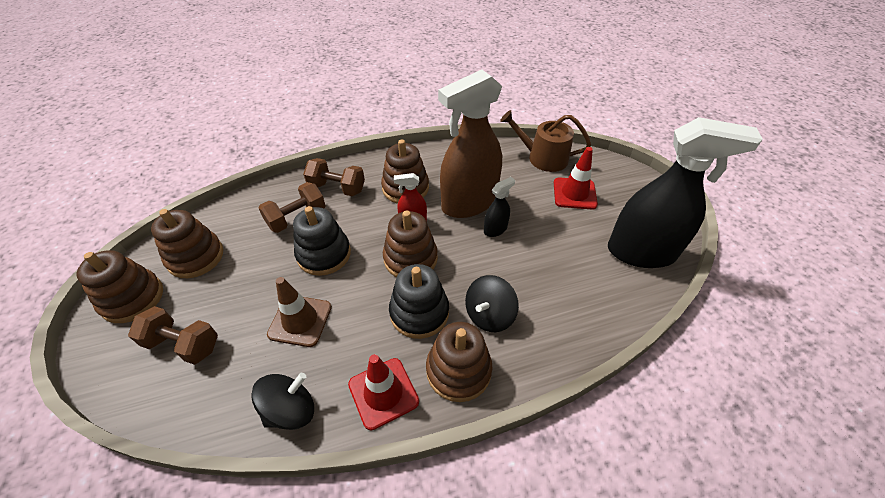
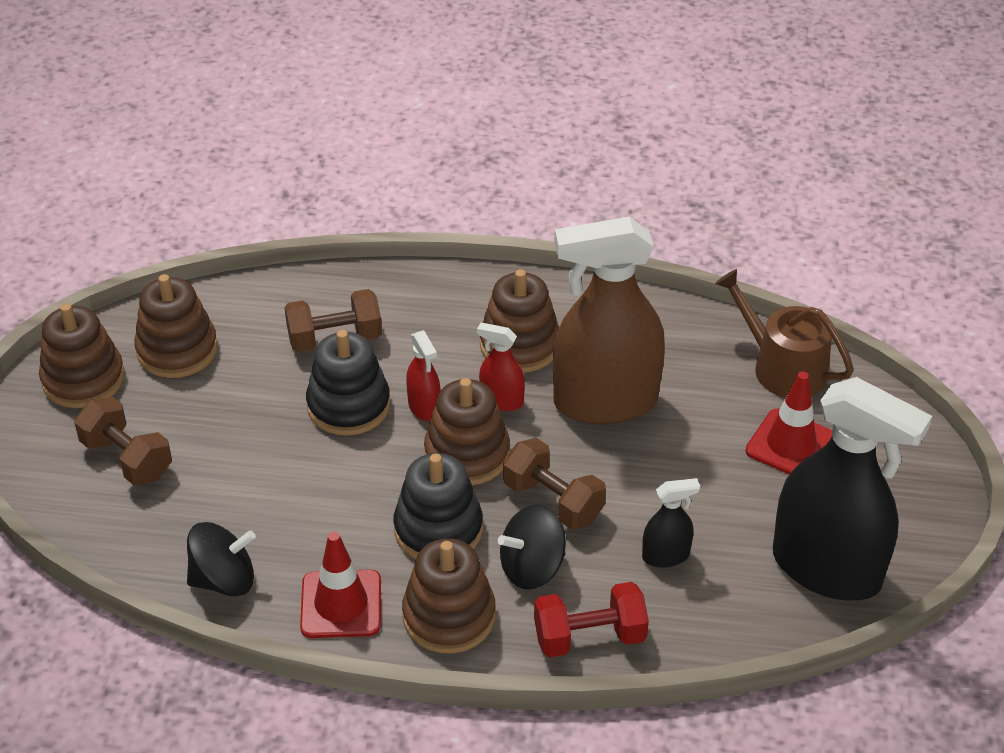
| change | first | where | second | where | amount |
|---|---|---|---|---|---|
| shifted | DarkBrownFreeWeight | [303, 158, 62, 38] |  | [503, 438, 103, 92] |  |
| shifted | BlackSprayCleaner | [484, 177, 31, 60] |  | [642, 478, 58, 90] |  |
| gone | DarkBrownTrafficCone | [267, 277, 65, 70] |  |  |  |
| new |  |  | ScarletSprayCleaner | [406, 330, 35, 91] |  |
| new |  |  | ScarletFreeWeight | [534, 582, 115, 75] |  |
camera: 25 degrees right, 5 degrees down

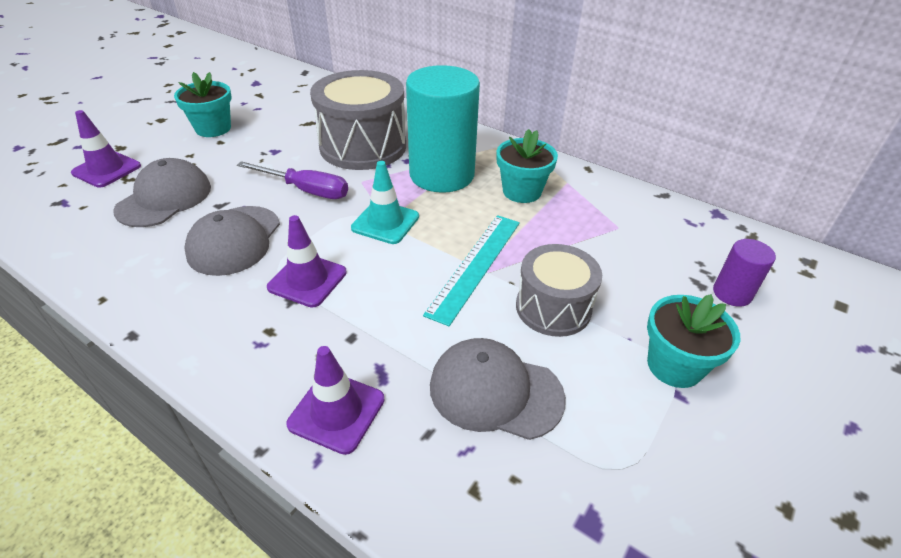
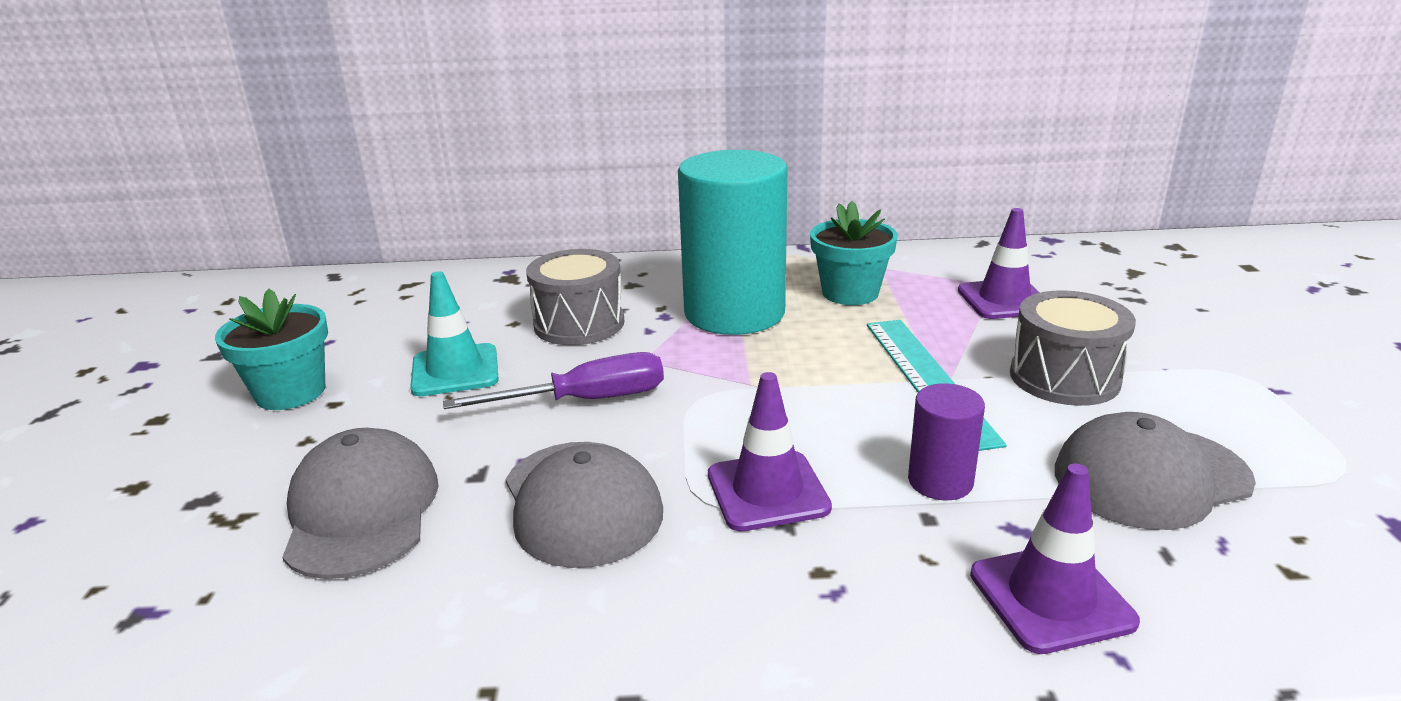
| change | first | where | second | where | amount |
|---|---|---|---|---|---|
| scaled | GrayToyDrum | [310, 70, 96, 100] |  | [526, 249, 98, 96] | x0.63 |
| shifted | PurpleTrafficCone | [71, 110, 70, 78] |  | [958, 208, 82, 111] |  |
| shifted | TurquoiseTrafficCone | [351, 161, 68, 83] |  | [410, 271, 89, 125] |  |
| shifted | PurpleCylinder | [713, 239, 63, 68] |  | [908, 383, 77, 117] |  |
| gone | TurquoisePlantPot | [647, 294, 93, 94] |  |  |  |
camera: 35 degrees left, 15 degrees down

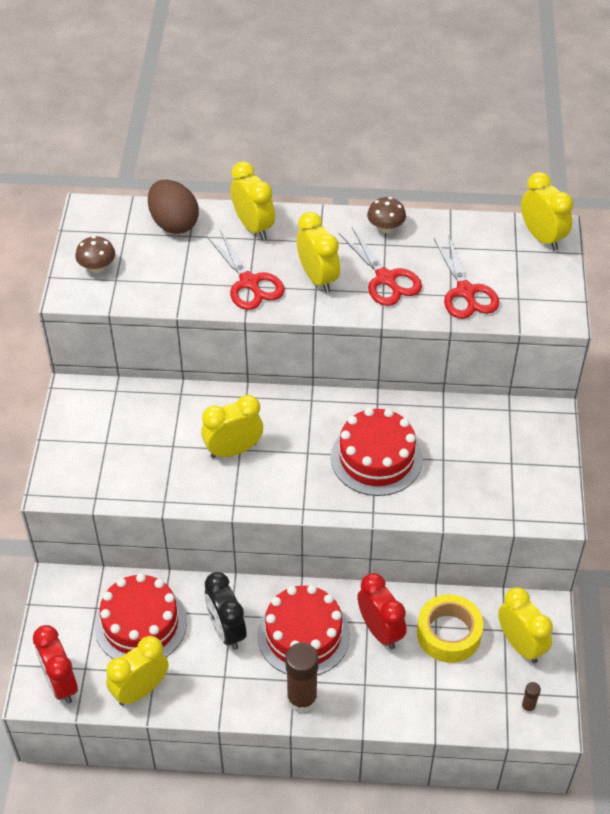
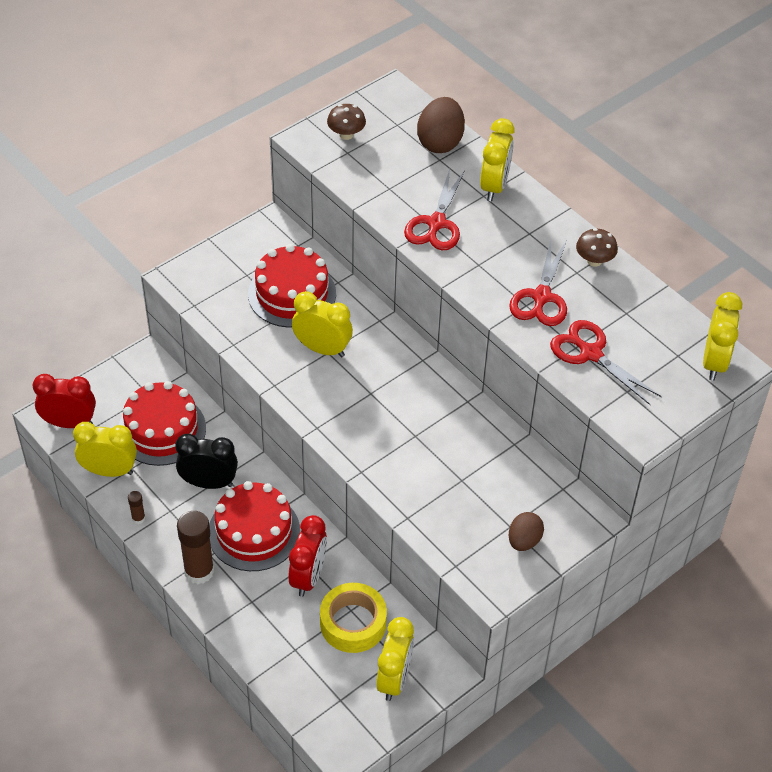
| change | first | where | second | where | amount |
|---|---|---|---|---|---|
| gone | BrightYellowClock | [296, 212, 44, 81] |  |  |  |
| rotated | ScarletPairOfScissors | [434, 234, 65, 85] |  | [550, 320, 112, 85] | 105 degrees clockwise |
| shifted | ScarletCake | [331, 408, 92, 88] |  | [248, 244, 88, 84] |  |
| rotated | BlackClock | [205, 572, 41, 78] |  | [175, 434, 63, 55] | 75 degrees clockwise |
| rotated | ScarletClock | [33, 625, 45, 79] |  | [32, 374, 64, 54] | 75 degrees clockwise |
| shifted | DarkBrownStickOfGlue | [521, 682, 20, 32] |  | [128, 491, 18, 33] |  |
| new |  |  | DarkBrownEggShape | [509, 512, 35, 39] |  |
camera: 45 degrees right, 0 degrees up

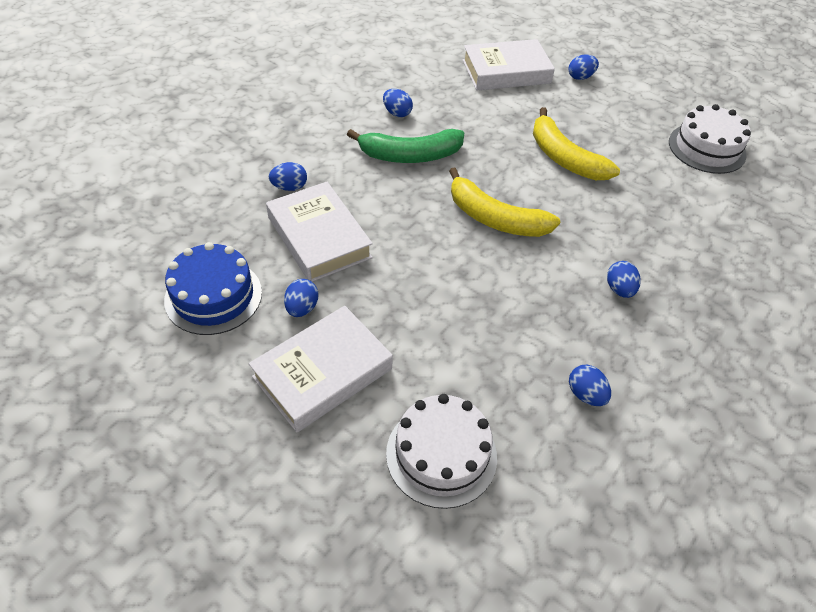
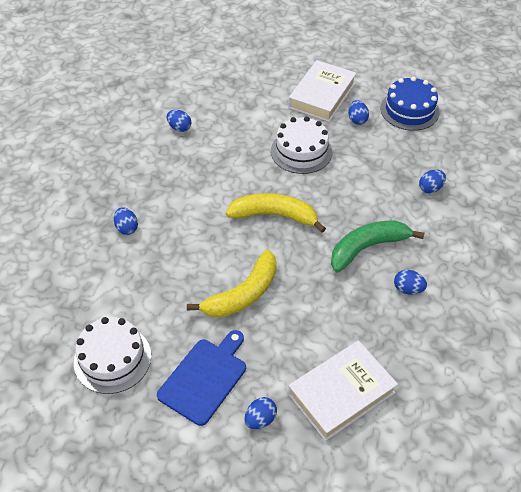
| change | first | where | second | where | amount |
|---|---|---|---|---|---|
| rotated | BrightYellowBanana | [533, 107, 87, 73] |  | [187, 250, 90, 67] | 105 degrees clockwise |
| gone | WhiteBook | [266, 182, 107, 100] |  |  |  |
| shifted | CobaltEggShape | [607, 261, 34, 37] |  | [114, 207, 24, 28] |  |
| shifted | WhiteCake | [386, 394, 111, 115] |  | [271, 116, 61, 58] |  |
| new |  |  | CobaltCuttingBoard | [157, 330, 89, 96] |  |
camera: 160 degrees right, 0 degrees up

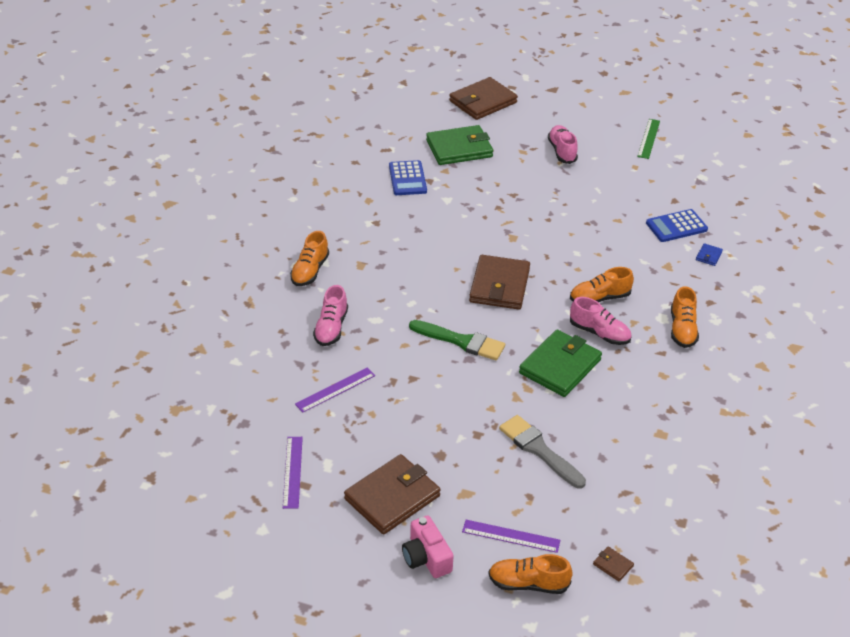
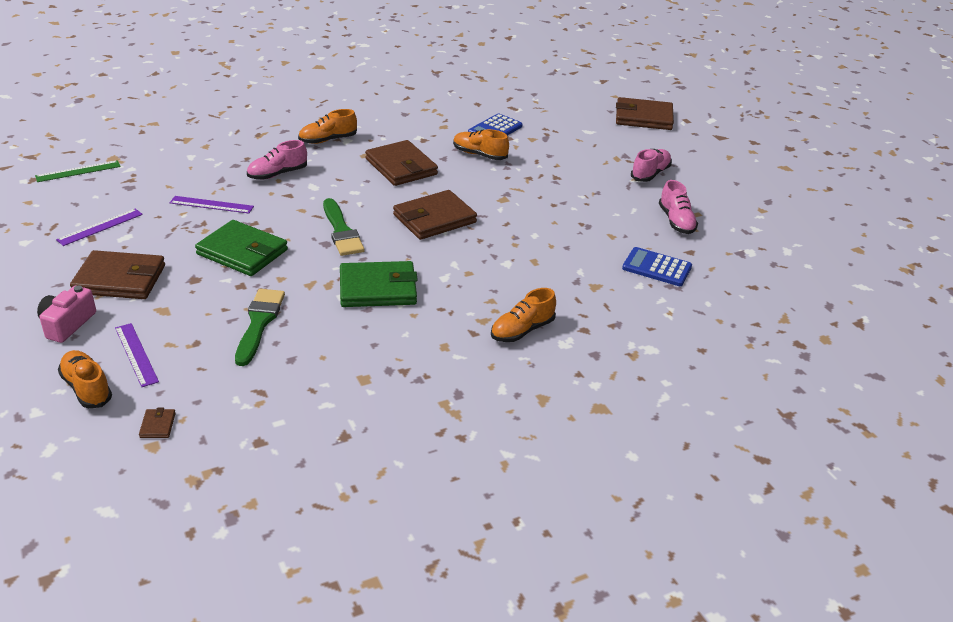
| change | first | where | second | where | amount |
|---|---|---|---|---|---|
| shifted | GreenStraightedge | [637, 119, 23, 40] |  | [35, 160, 86, 22] |  |
| shifted | GreenWallet | [426, 125, 67, 40] |  | [195, 220, 93, 56] |  |
| gone | CobaltWallet | [696, 243, 27, 23] |  |  |  |
| shifted | OrangeColouredLaceUpShoe | [570, 267, 64, 35] |  | [453, 129, 56, 31] |  |
| shifted | RosePinkLaceUpShoe | [570, 297, 62, 48] |  | [659, 180, 39, 54] |  |
| repainted | GrayPaintBrush | [499, 415, 87, 73] | GreenPaintBrush | [235, 289, 50, 77] |  |
| new |  |  | DarkBrownWallet | [365, 140, 73, 46] |  |
camera: 45 degrees right, 5 degrees down

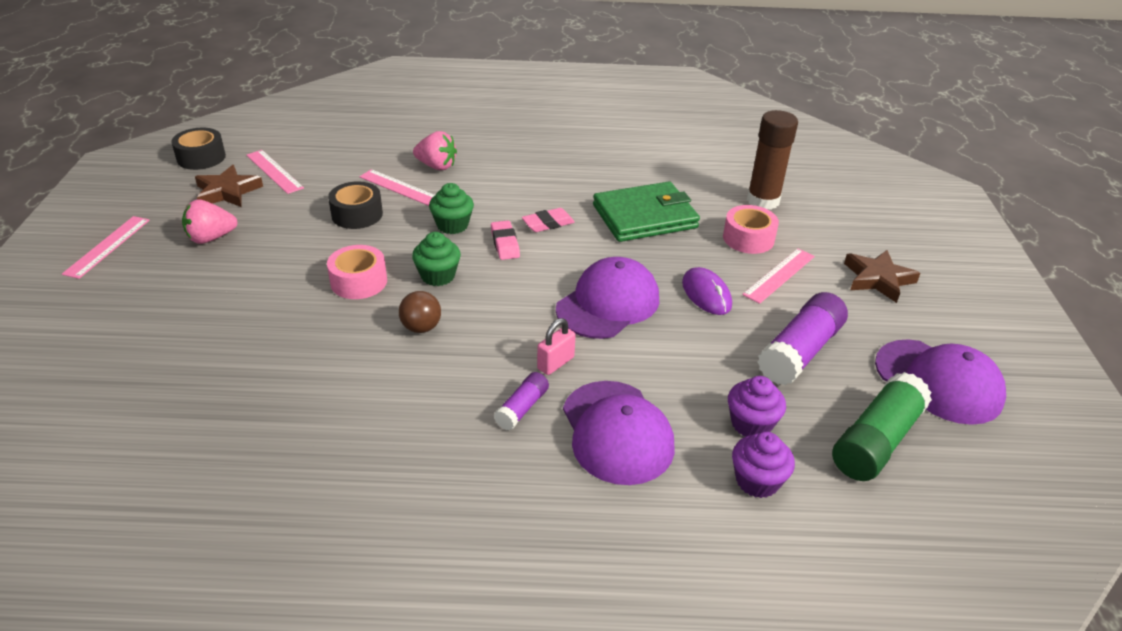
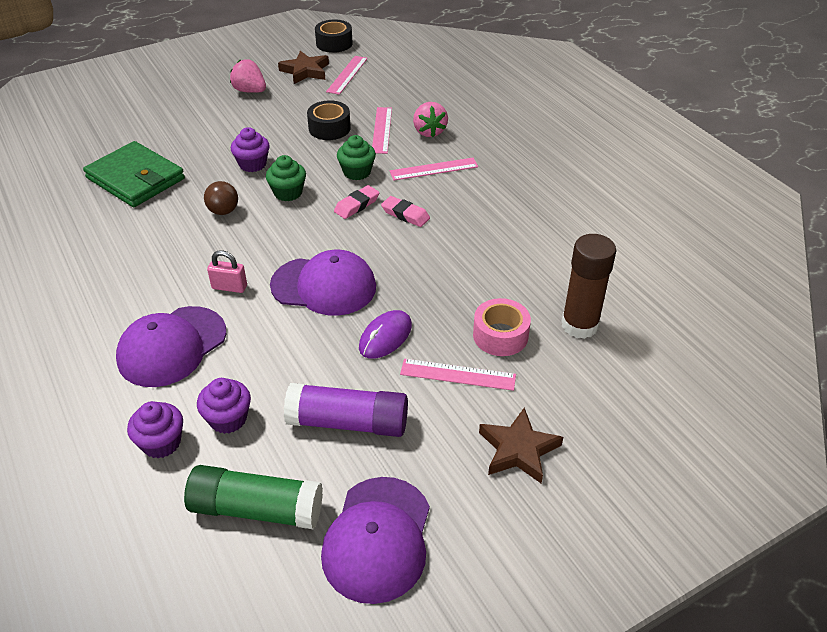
| change | first | where | second | where | amount |
|---|---|---|---|---|---|
| shifted | GreenWallet | [593, 182, 107, 60] |  | [83, 141, 102, 66] |  |
| shifted | RosePinkStraightedge | [62, 216, 88, 63] |  | [390, 158, 88, 22] |  |
| swapped | RosePinkRollOfTape | [327, 245, 60, 54] | PurpleMuffin | [231, 127, 39, 45] |  |
| gone | PurpleStickOfGlue | [494, 372, 55, 58] |  |  |  |
camera: 60 degrees right, 5 degrees up

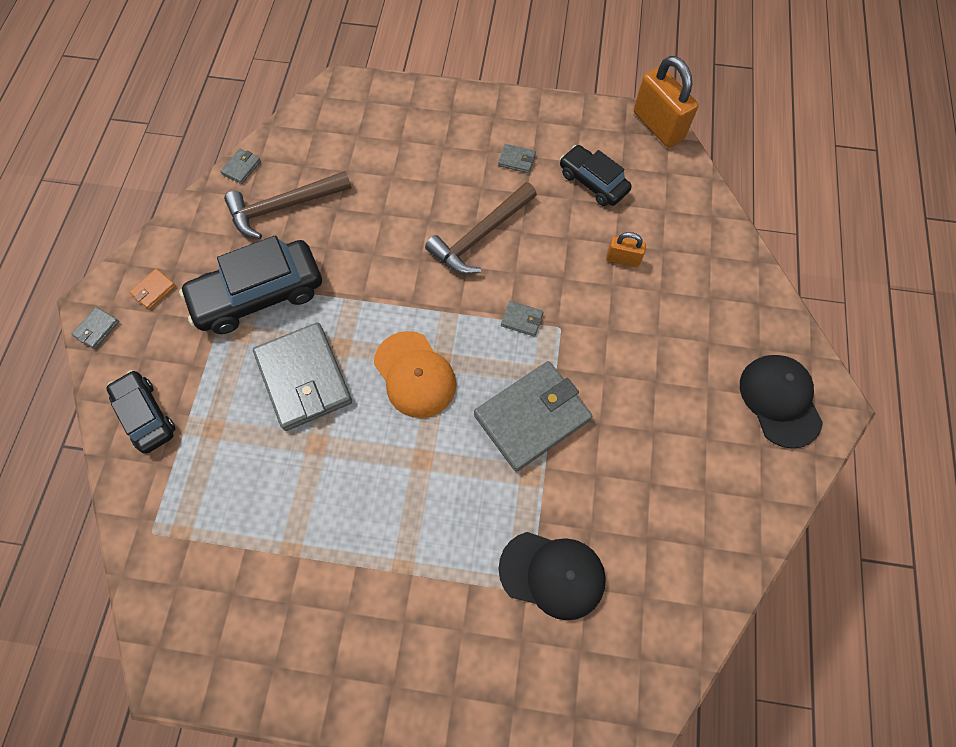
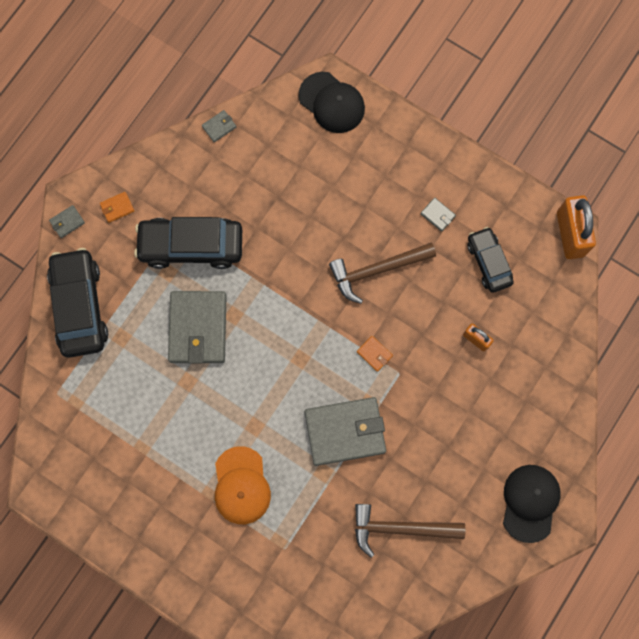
| change | first | where | second | where | amount |
|---|---|---|---|---|---|
| shifted | DarkBrownClawHammer | [224, 171, 127, 68] |  | [355, 504, 110, 54] |  |
| repainted | GrayWallet | [501, 301, 42, 36] | OrangeColouredWallet | [357, 336, 36, 36] |  |
| shifted | OrangeColouredCap | [374, 331, 82, 87] |  | [215, 446, 56, 78] |  |
| scaled | BlackToyCar | [107, 370, 68, 84] |  | [47, 248, 61, 110] | x1.64 |
| shifted | BlackCap | [498, 532, 108, 88] |  | [299, 72, 66, 61] |  |
camera: 25 degrees right, 10 degrees up

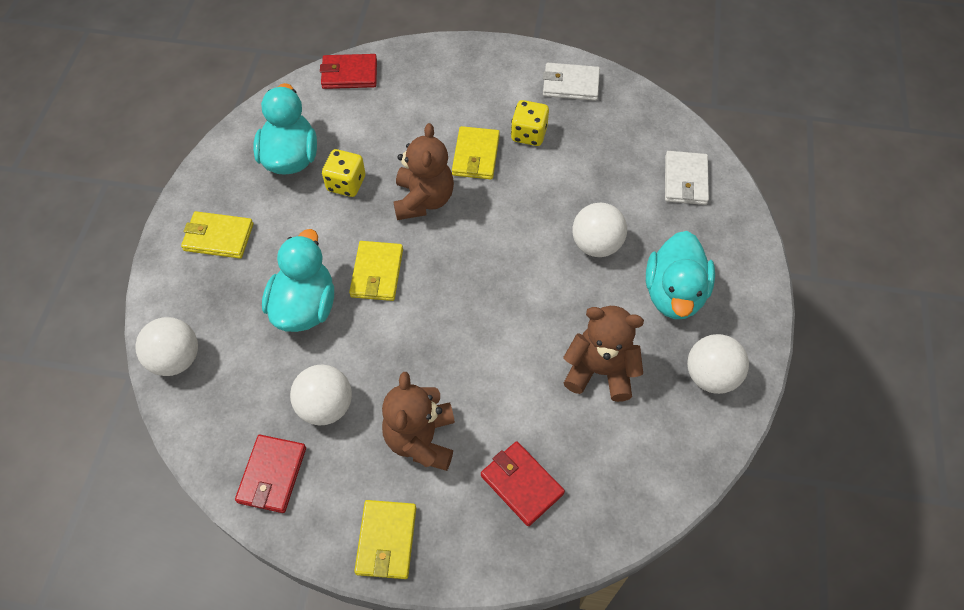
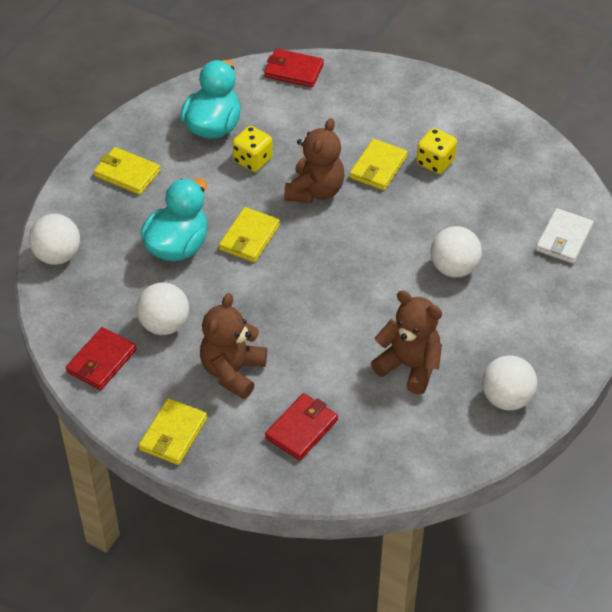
| change | first | where | second | where | amount |
|---|---|---|---|---|---|
| gone | WhiteWallet | [543, 63, 57, 38] |  |  |  |
| gone | TurquoiseToyDuck | [646, 231, 69, 88] |  |  |  |
| rotated | ScarletWallet | [481, 441, 84, 85] |  | [265, 393, 73, 67] | 60 degrees clockwise |
camera: 20 degrees right, 10 degrees down

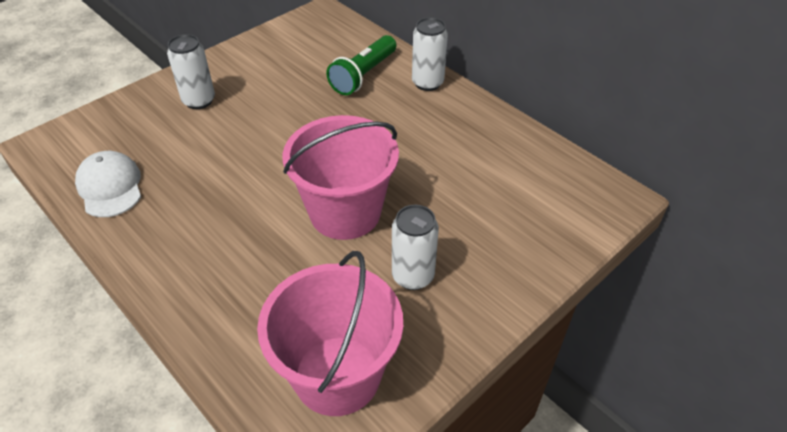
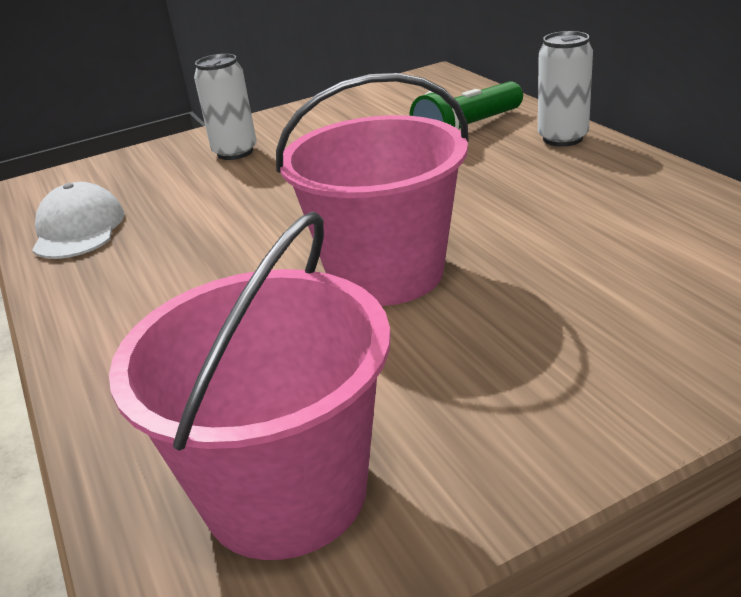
| change | first | where | second | where | amount |
|---|---|---|---|---|---|
| gone | WhiteSodaCan | [392, 205, 47, 85] |  |  |  |
camera: 20 degrees right, 15 degrees down

